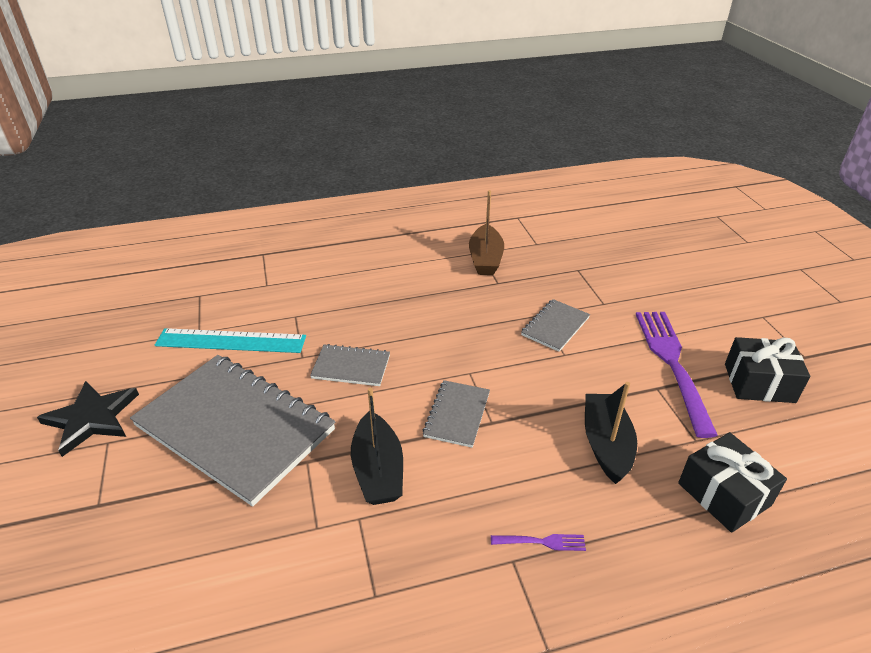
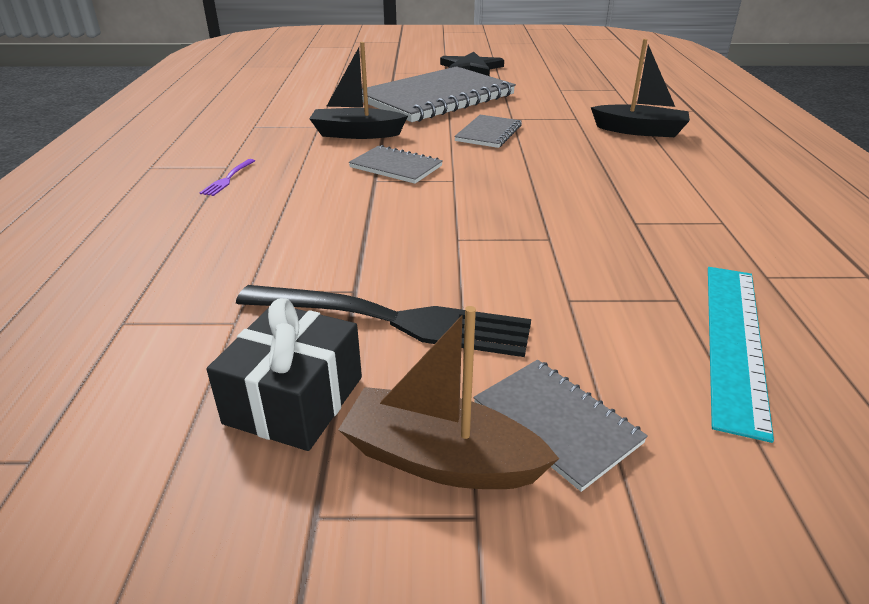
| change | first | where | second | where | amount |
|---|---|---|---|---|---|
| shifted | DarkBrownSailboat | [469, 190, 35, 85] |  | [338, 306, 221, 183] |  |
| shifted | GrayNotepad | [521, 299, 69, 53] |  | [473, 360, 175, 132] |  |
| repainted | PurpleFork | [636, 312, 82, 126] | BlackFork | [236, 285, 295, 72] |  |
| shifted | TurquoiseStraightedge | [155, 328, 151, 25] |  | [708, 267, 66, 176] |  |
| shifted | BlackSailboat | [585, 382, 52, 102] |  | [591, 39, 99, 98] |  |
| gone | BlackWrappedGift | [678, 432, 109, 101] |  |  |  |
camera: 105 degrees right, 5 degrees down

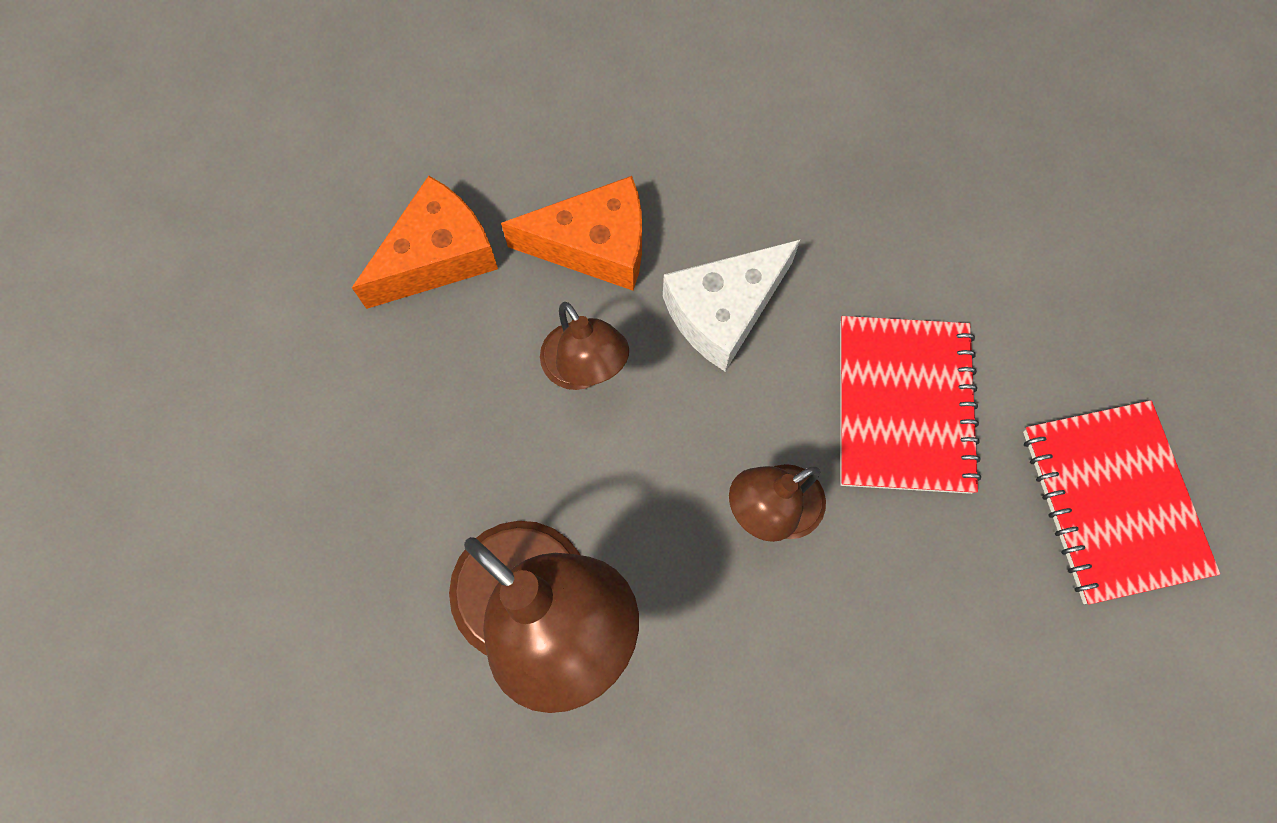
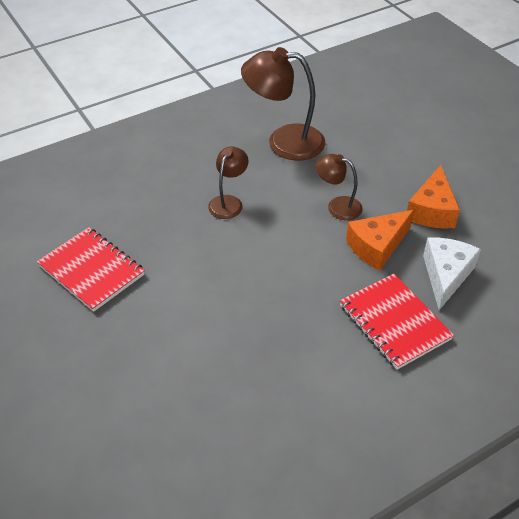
| change | first | where | second | where | amount |
|---|---|---|---|---|---|
| shifted | WhiteCheese | [663, 240, 137, 131] |  | [423, 237, 58, 73] |  |
| shifted | ScarletNotepad | [840, 316, 141, 178] |  | [340, 274, 114, 96] |  |
camera: 145 degrees right, 25 degrees down

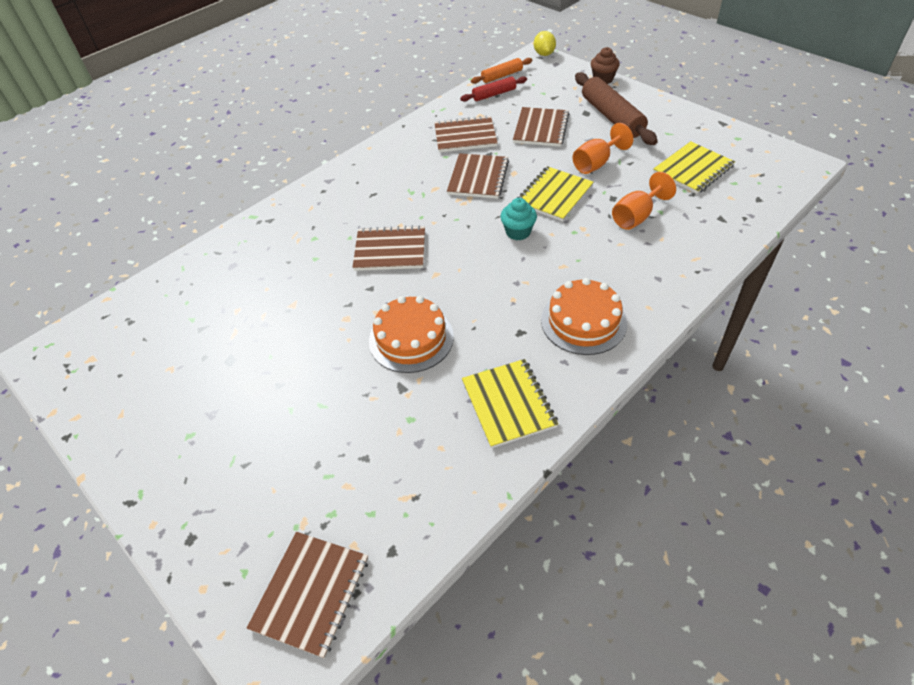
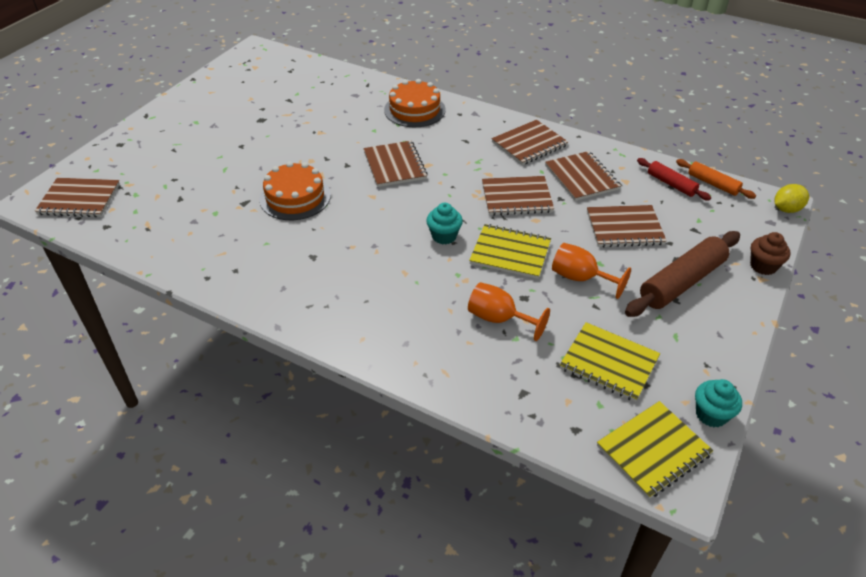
| change | first | where | second | where | amount |
|---|---|---|---|---|---|
| shifted | OrangeColouredCake | [541, 278, 86, 77] |  | [384, 79, 62, 48] |  |
| shifted | BrightYellowNotepad | [462, 359, 96, 89] |  | [597, 401, 116, 98] |  |
| new |  |  | DarkBrownNotepad | [491, 120, 77, 45] |  |
| new |  |  | TurquoiseMuffin | [695, 379, 47, 48] |  |
camera: 70 degrees right, 5 degrees down

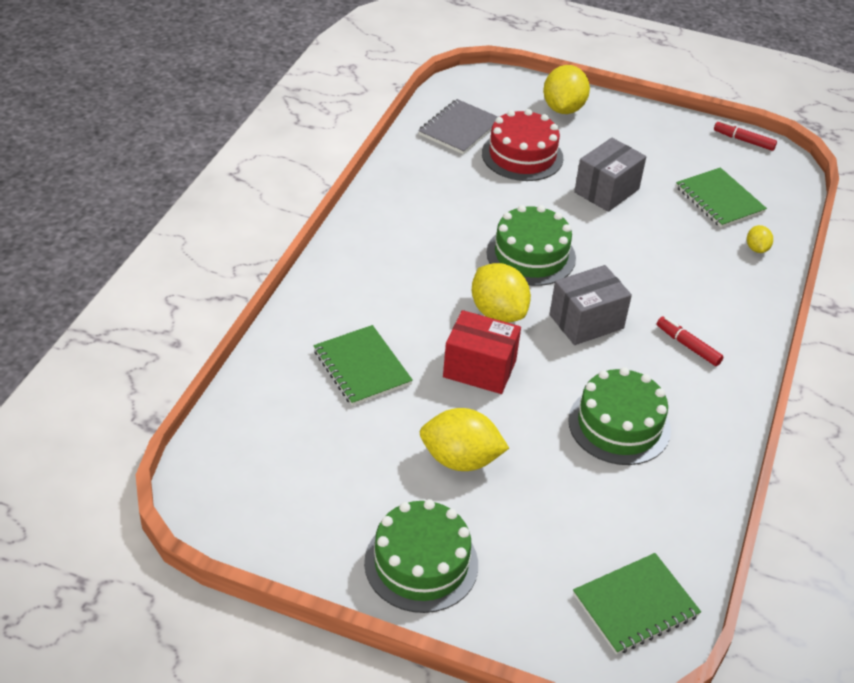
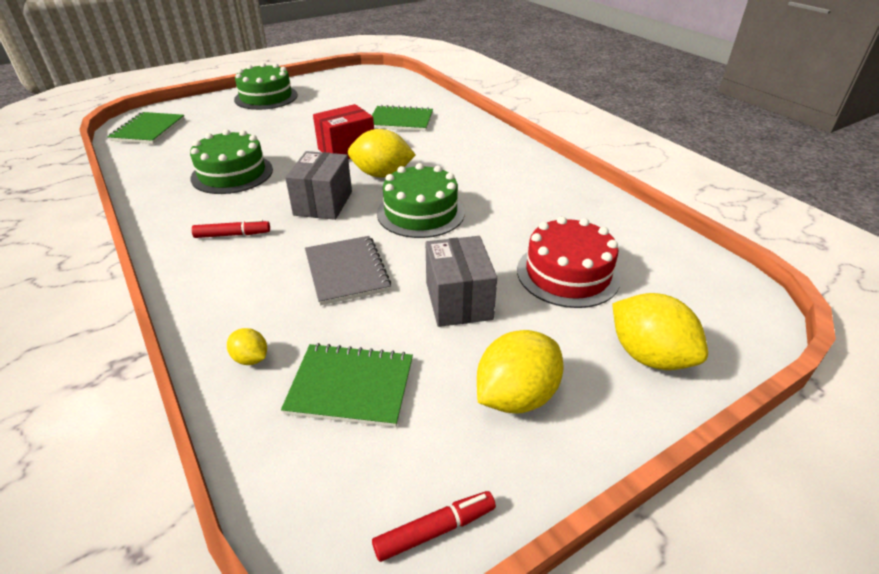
| change | first | where | second | where | amount |
|---|---|---|---|---|---|
| shifted | GrayNotepad | [418, 99, 80, 55] |  | [305, 236, 86, 70] |  |
| shifted | BrightYellowLemon | [420, 408, 89, 63] |  | [477, 330, 87, 84] |  |
camera: 130 degrees right, 5 degrees down

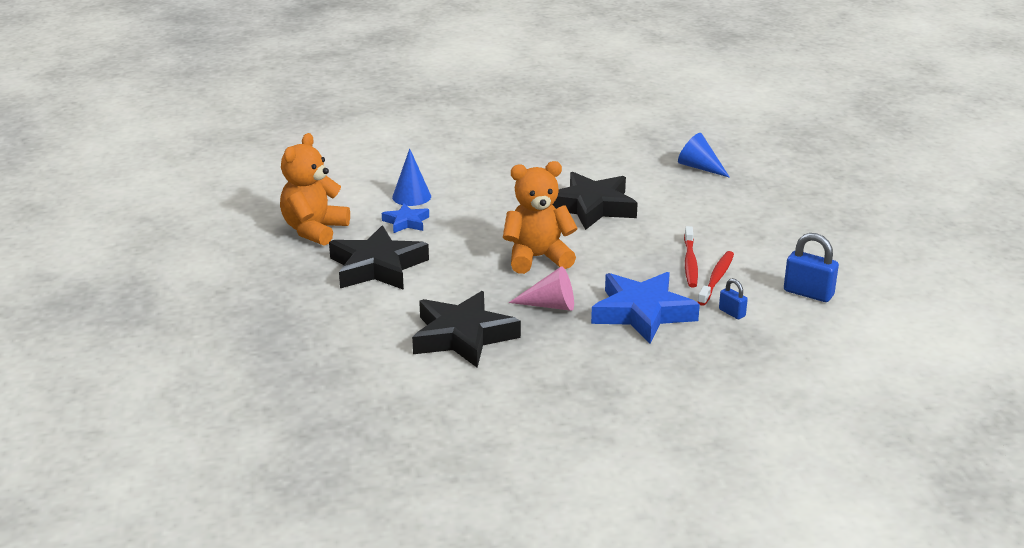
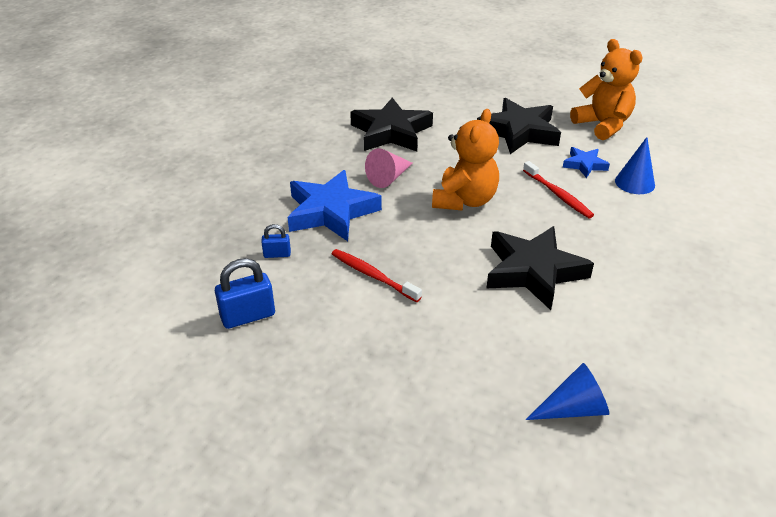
| change | first | where | second | where | amount |
|---|---|---|---|---|---|
| shifted | ScarletDentalBrush | [697, 251, 37, 55] |  | [523, 161, 71, 57] |  |
camera: 125 degrees right, 10 degrees up

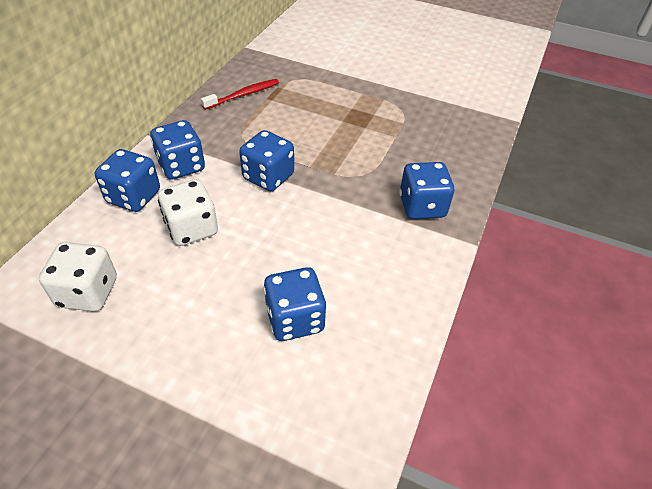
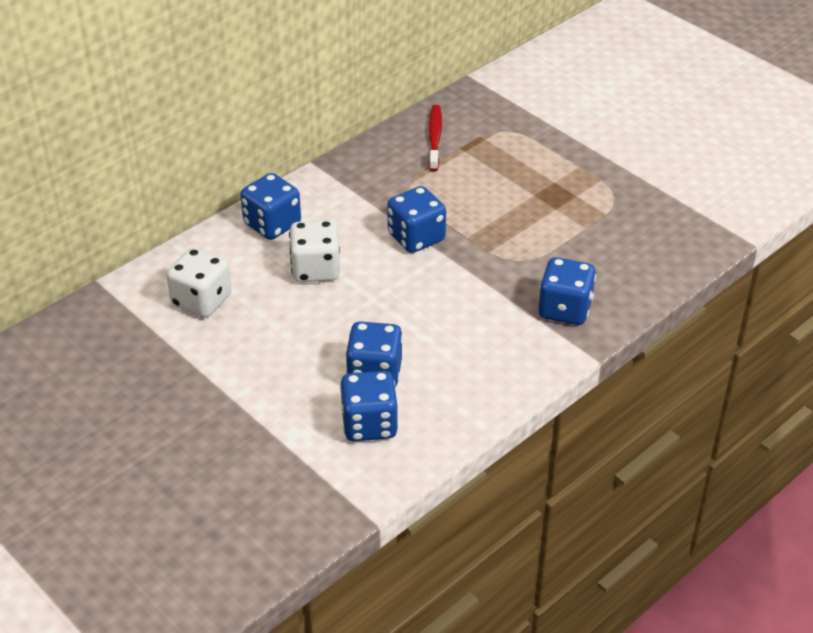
| change | first | where | second | where | amount |
|---|---|---|---|---|---|
| rotated | ScarletDentalBrush | [201, 79, 78, 31] |  | [429, 105, 13, 66] | 75 degrees counterclockwise |
| shifted | CobaltDice | [150, 120, 55, 60] |  | [340, 371, 58, 70] |  |
camera: 25 degrees right, 5 degrees down

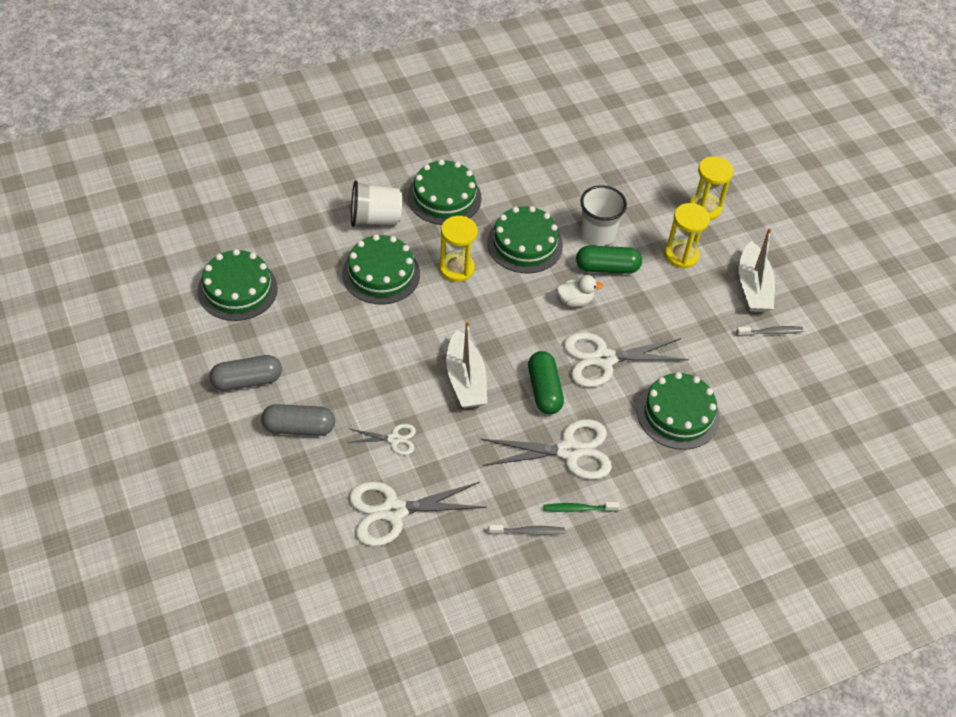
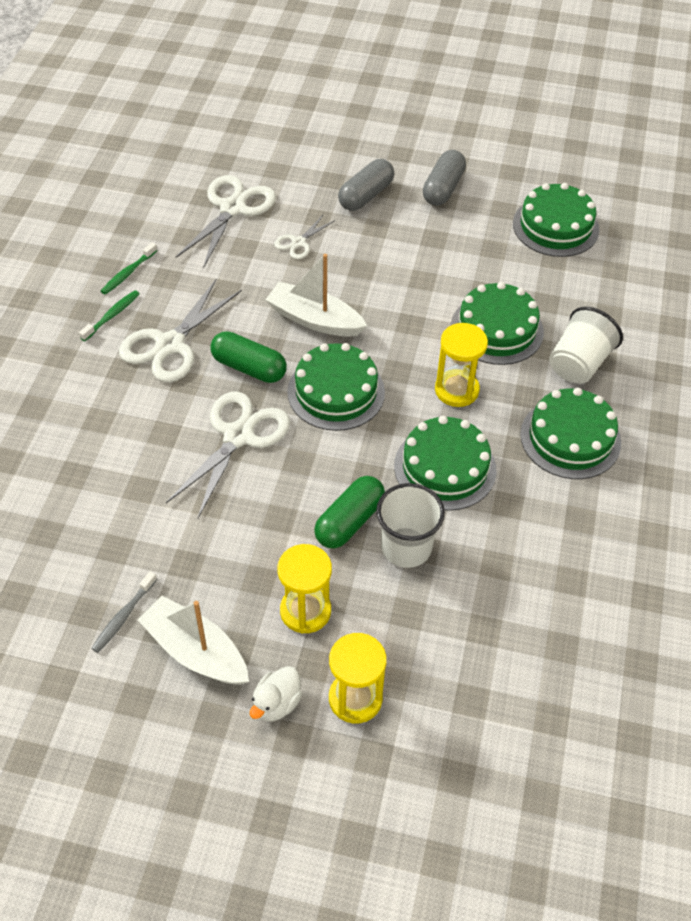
| change | first | where | second | where | amount |
|---|---|---|---|---|---|
| shifted | WhiteToyDuck | [557, 275, 46, 32] |  | [250, 666, 52, 55] |  |
| shifted | GreenCake | [637, 372, 83, 78] |  | [287, 343, 98, 88] |  |
| repainted | GrayDentalBrush | [489, 525, 76, 10] | GreenDentalBrush | [101, 242, 57, 53] |  |
camera: 130 degrees right, 0 degrees up

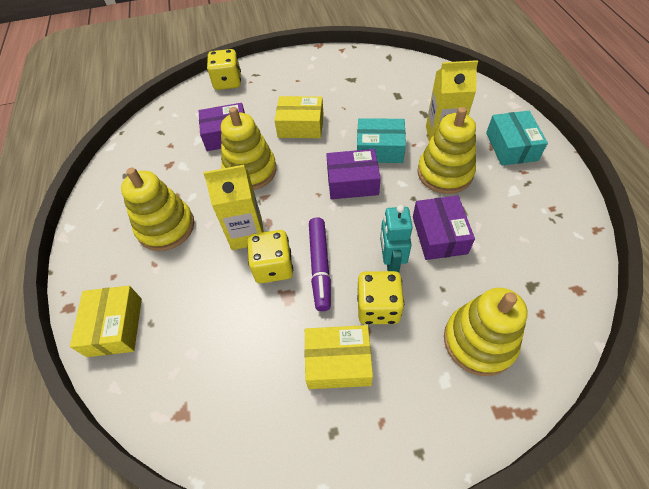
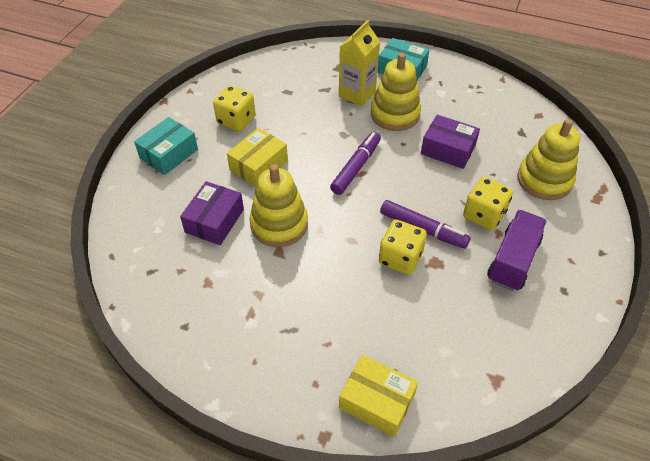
| change | first | where | second | where | amount |
|---|---|---|---|---|---|
| shifted | BrightYellowDice | [207, 49, 34, 41] |  | [213, 85, 42, 47] |  |
| shifted | TurquoisePackage | [357, 118, 49, 45] |  | [134, 117, 64, 58] |  |
| swapped | PurplePackage | [326, 149, 55, 50] | PurpleFeltPen | [330, 132, 51, 63] |  |
| gone | BrightYellowMilkCarton | [203, 165, 61, 85] |  |  |  |
| gone | BrightYellowStackingToy | [121, 167, 73, 84] |  |  |  |
| gone | TurquoiseRobotFigure | [380, 205, 33, 67] |  |  |  |
| swapped | BrightYellowPackage | [305, 325, 68, 64] | PurpleToyTruck | [487, 210, 60, 81] |  |
camera: 60 degrees left, 5 degrees down

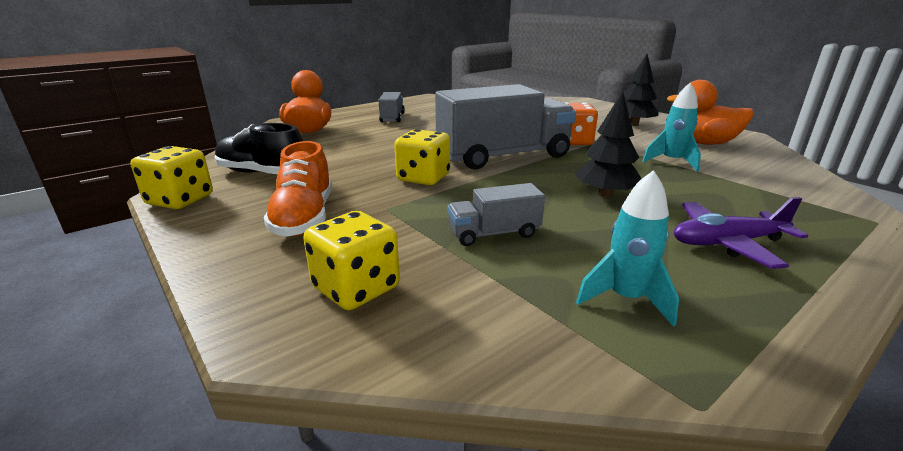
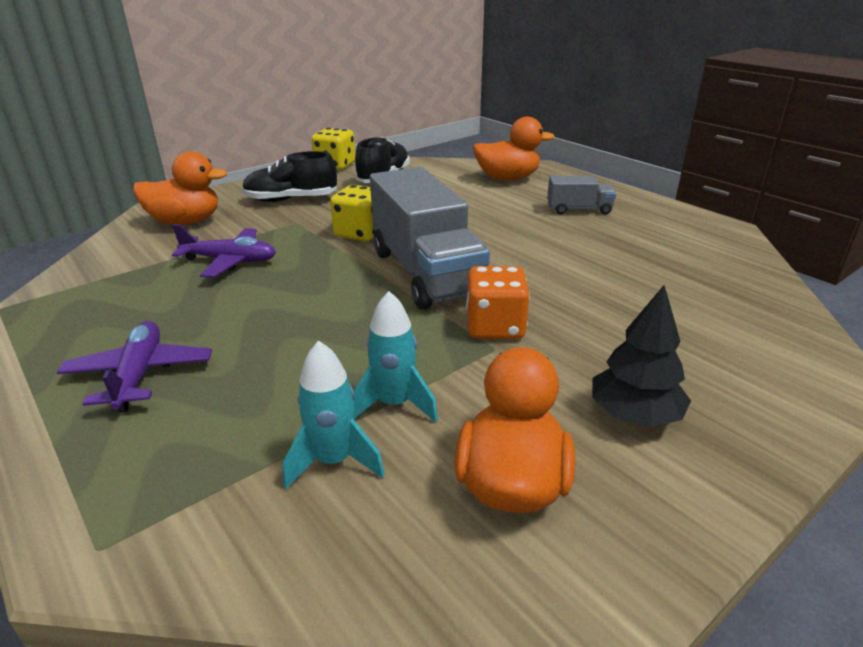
| change | first | where | second | where | amount |
|---|---|---|---|---|---|
| gone | BlackTree | [575, 91, 66, 106] |  |  |  |
| repainted | OrangeColouredLaceUpShoe | [264, 141, 68, 96] | BlackLaceUpShoe | [242, 151, 95, 51] |  |
| shifted | TurquoiseRocket | [576, 170, 103, 157] |  | [283, 340, 102, 150] |  |
| swapped | GrayToyTruck | [447, 183, 98, 63] | PurpleToyPlane | [172, 224, 104, 54] |  |
| swapped | BrightYellowDice | [303, 211, 97, 99] | OrangeColouredToyDuck | [133, 151, 94, 74] |  |
camera: 90 degrees right, 5 degrees up

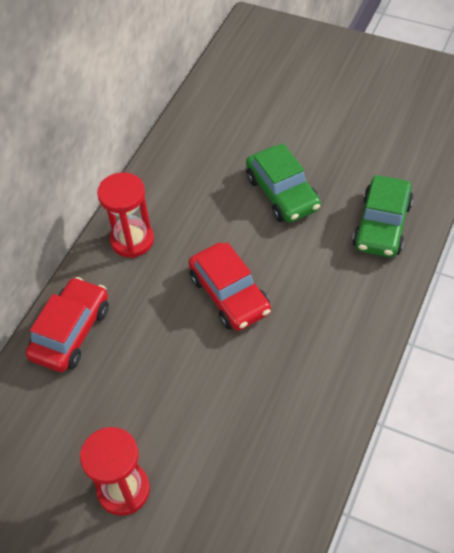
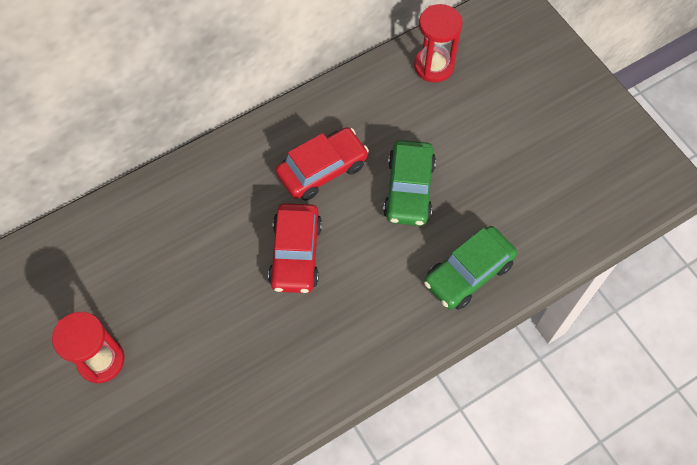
| change | first | where | second | where | amount |
|---|---|---|---|---|---|
| shifted | ScarletSandTimer | [97, 172, 57, 86] |  | [414, 4, 49, 78] |  |
| shifted | ScarletToyCar | [25, 277, 84, 95] |  | [276, 127, 93, 74] |  |
camera: 30 degrees right, 10 degrees up

